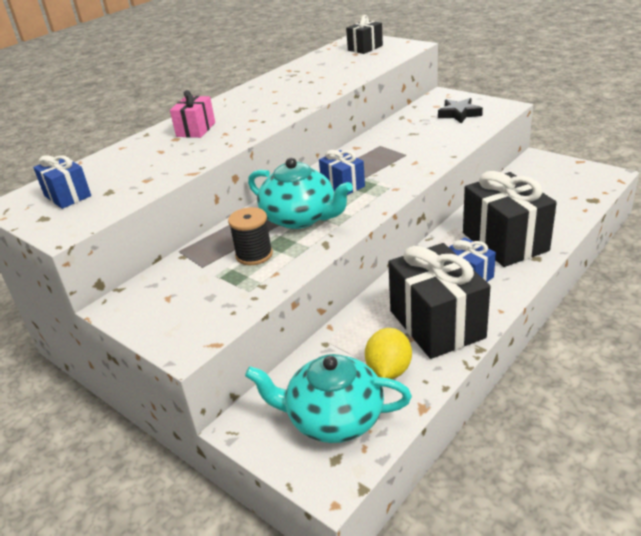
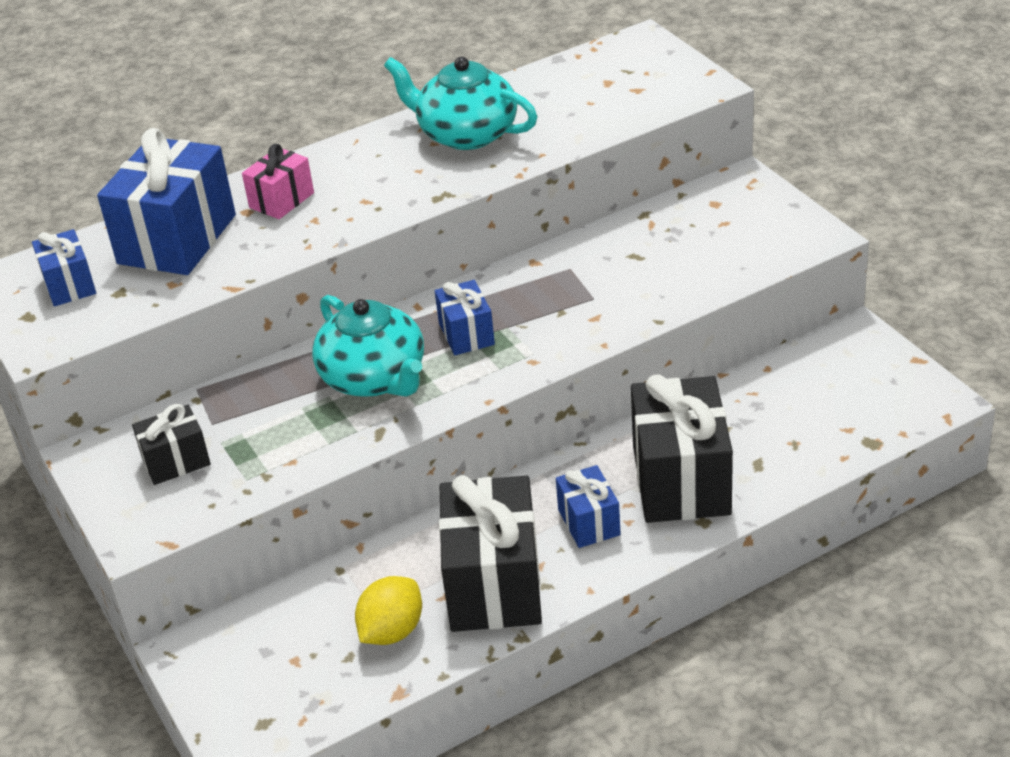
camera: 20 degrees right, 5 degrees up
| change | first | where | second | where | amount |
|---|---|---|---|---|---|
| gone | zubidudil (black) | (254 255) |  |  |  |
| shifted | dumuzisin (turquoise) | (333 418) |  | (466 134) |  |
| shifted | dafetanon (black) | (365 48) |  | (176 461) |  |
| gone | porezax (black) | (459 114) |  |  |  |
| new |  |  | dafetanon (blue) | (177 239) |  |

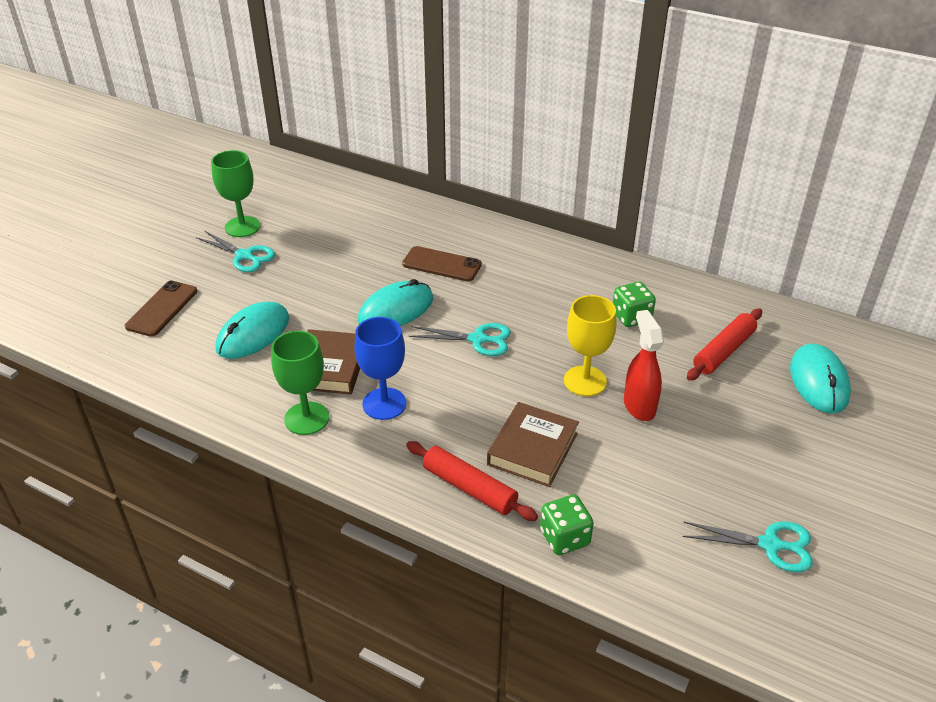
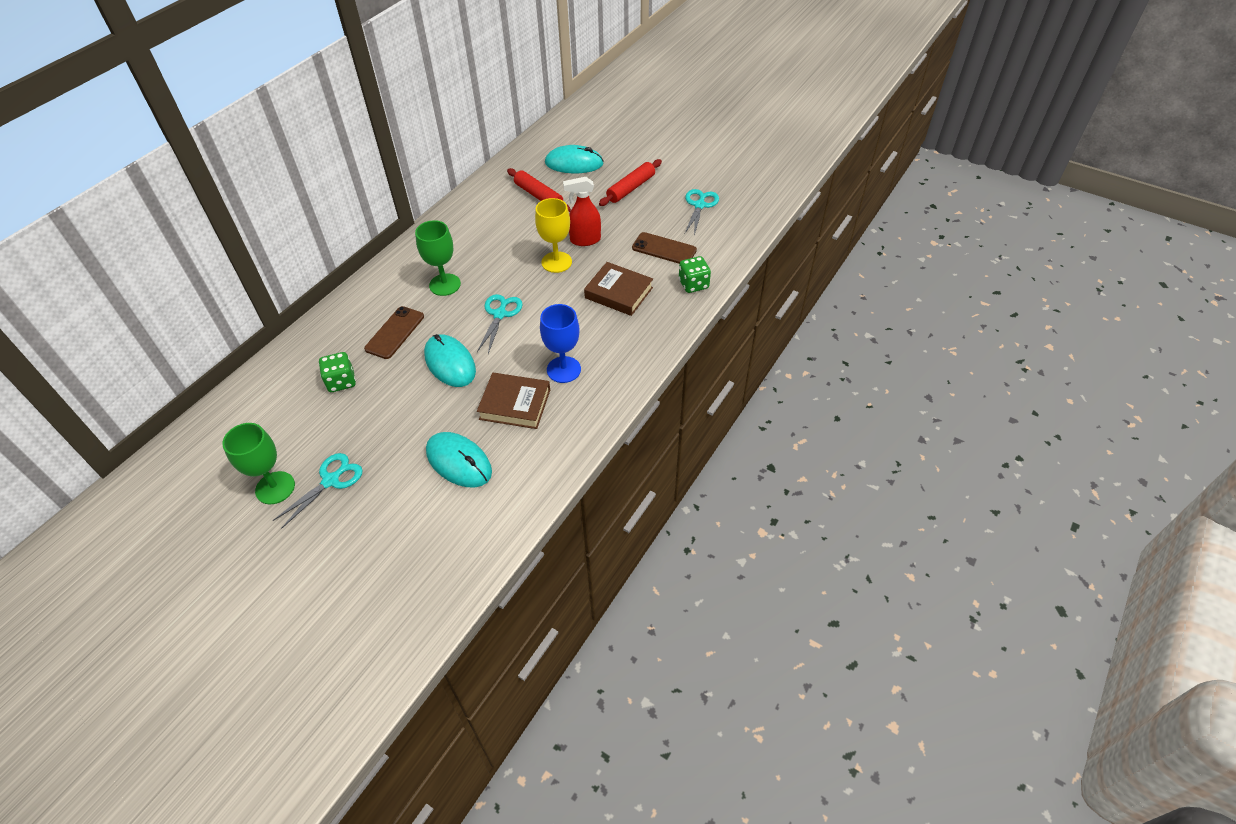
camera: 85 degrees left, 10 degrees up
| change | first | where | second | where | amount |
|---|---|---|---|---|---|
| shifted | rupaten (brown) | (162 309) |  | (664 249) |  |
| shifted | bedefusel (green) | (306 418) |  | (445 285) |  |
| shifted | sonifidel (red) | (469 488) |  | (631 188) |  |
| shifted | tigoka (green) | (631 317) |  | (341 381) |  |

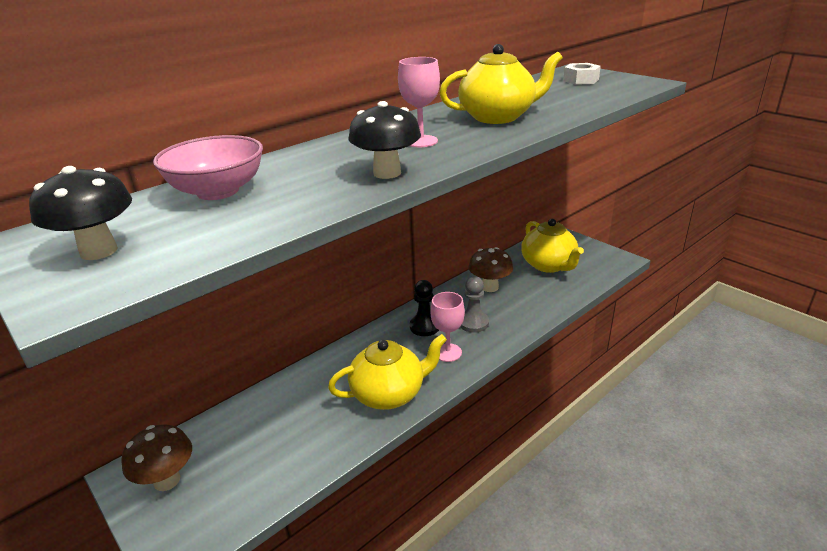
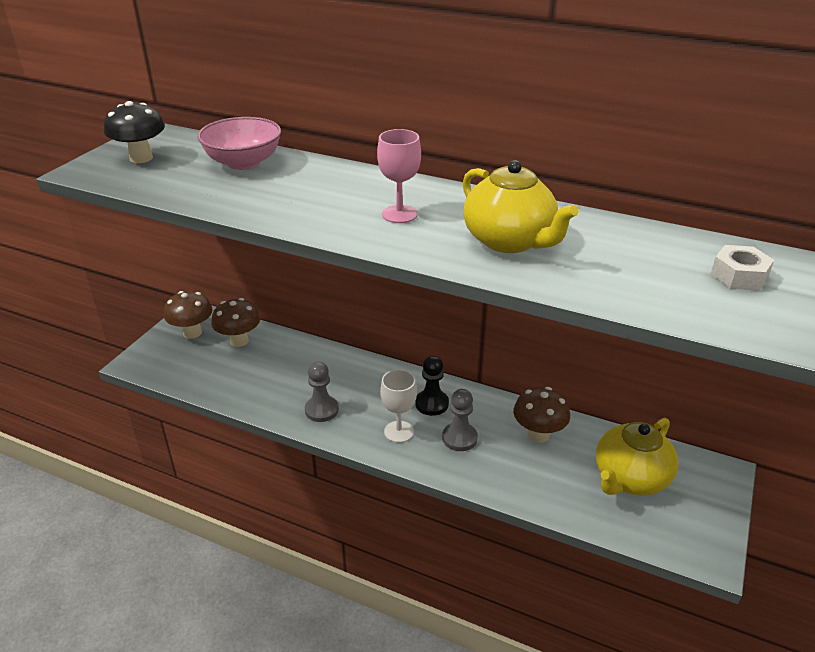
camera: 65 degrees right, 5 degrees up
| change | first | where | second | where | amount |
|---|---|---|---|---|---|
| swapped | dumuzisin (yellow) | (389 394) | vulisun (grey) | (321 410) |  |
| gone | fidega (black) | (387 173) |  |  |  |
| repainted | bedefusel (pink) | (447 352) | bedefusel (white) | (399 432) |  |
| new |  |  | fidega (brown) | (239 341) |  |

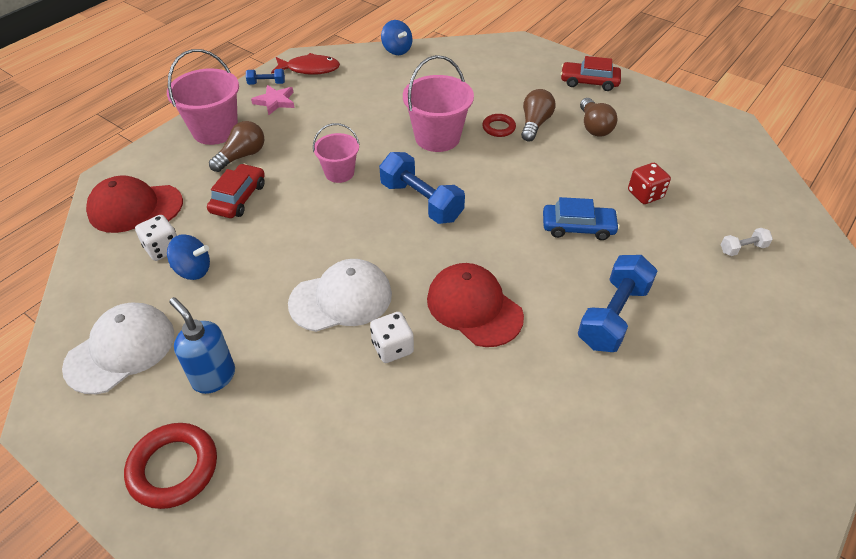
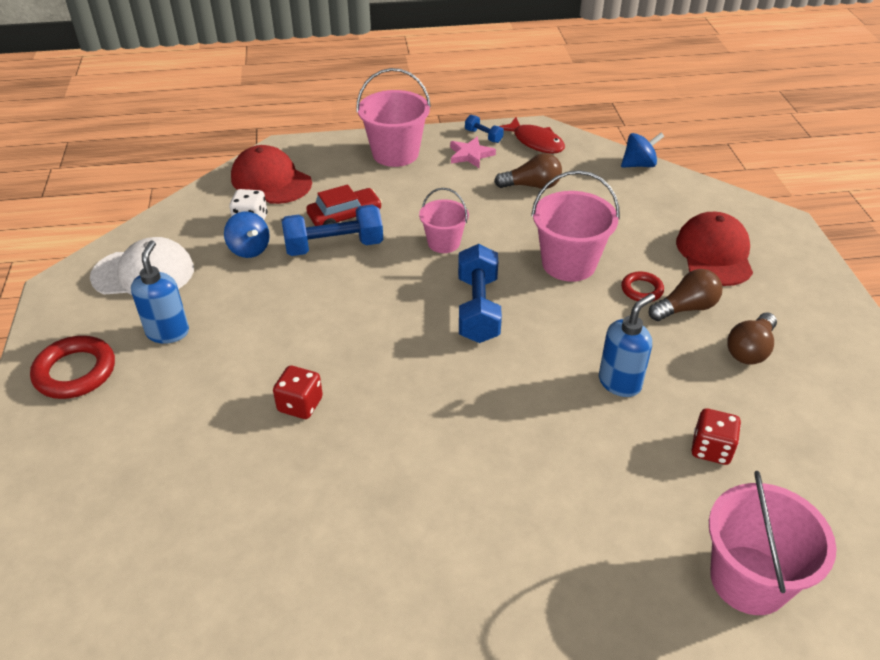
camera: 45 degrees right, 5 degrees down
| change | first | where | second | where | amount |
|---|---|---|---|---|---|
| shifted | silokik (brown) | (242 156) |  | (532 186) |  |
| gone | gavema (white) | (341 299) |  |  |  |
| repainted | tigoka (white) | (392 347) | tigoka (red) | (300 405) |  |
| rotated | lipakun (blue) | (397 50) |  | (639 165) | 120 degrees counterclockwise |
| shifted | gavema (red) | (474 307) |  | (714 253) |  |
| gone | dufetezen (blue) | (578 227) |  |  |  |
| gone | dufetezen (red) | (589 82) |  |  |  |
| shifted | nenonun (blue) | (613 316) |  | (334 246) |  |
| swapped | nenonun (white) | (742 248) | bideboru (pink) | (749 580) |  |
| new |  |  | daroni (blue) | (620 382) |  |

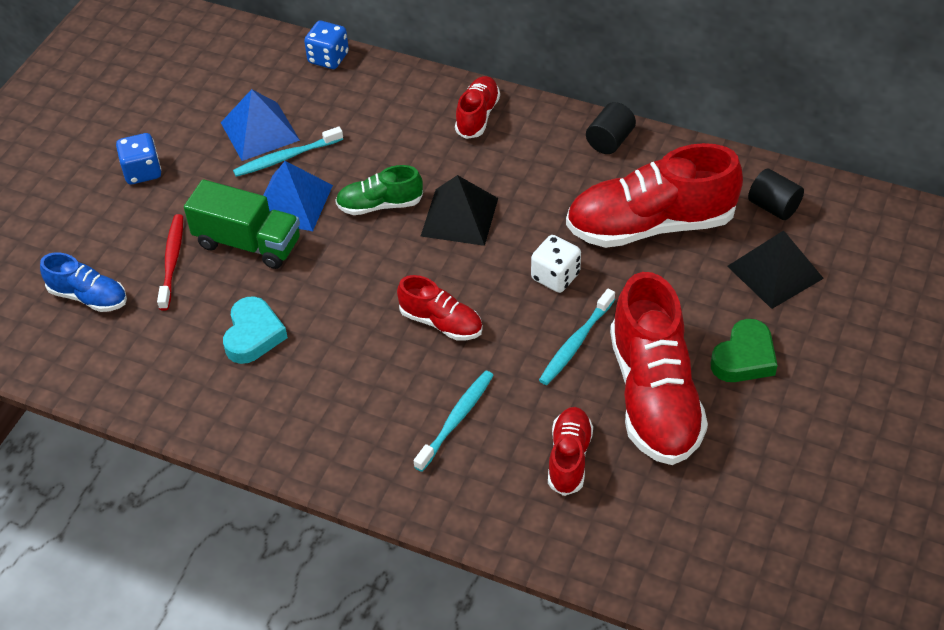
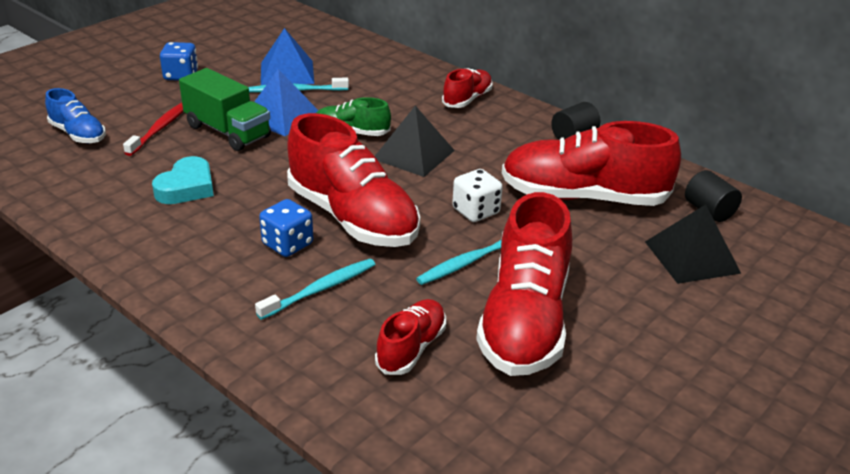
camera: 15 degrees right, 15 degrees down
| change | first | where | second | where | amount |
|---|---|---|---|---|---|
| shifted | tigoka (blue) | (328 58) |  | (287 244) |  |
| scaled | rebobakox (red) | (441 322) |  | (352 218) | x1.95 |
| gone | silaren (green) | (744 358) |  |  |  |

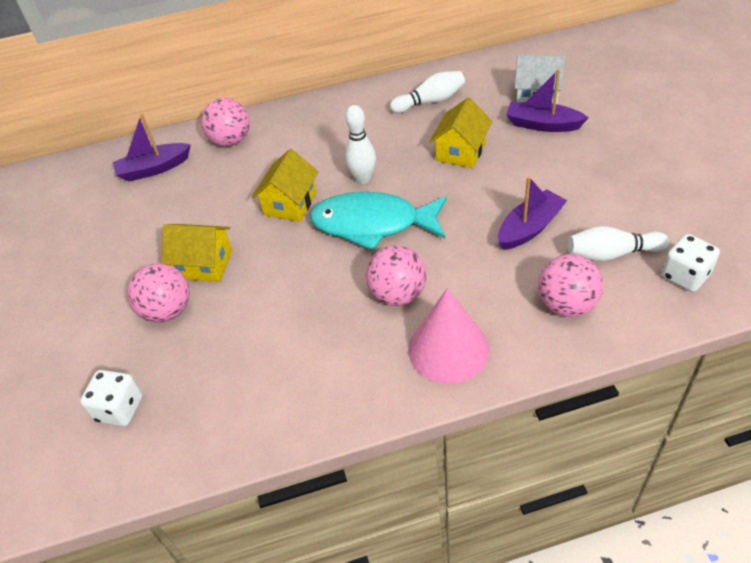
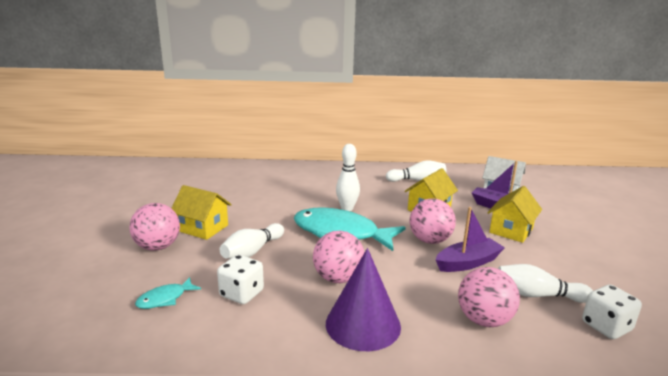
camera: 10 degrees right, 25 degrees down
| change | first | where | second | where | amount |
|---|---|---|---|---|---|
| shifted | tigoka (white) | (120 409) |  | (241 293) |  |
| gone | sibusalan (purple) | (154 169) |  |  |  |
| shifted | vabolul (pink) | (231 141) |  | (430 240) |  |
| shifted | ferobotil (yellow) | (290 204) |  | (511 230) |  |
| repainted | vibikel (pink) | (448 349) | vibikel (purple) | (363 324) |  |
| new |  |  | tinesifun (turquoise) | (165 299) |  |
| new |  |  | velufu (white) | (252 251) |  |

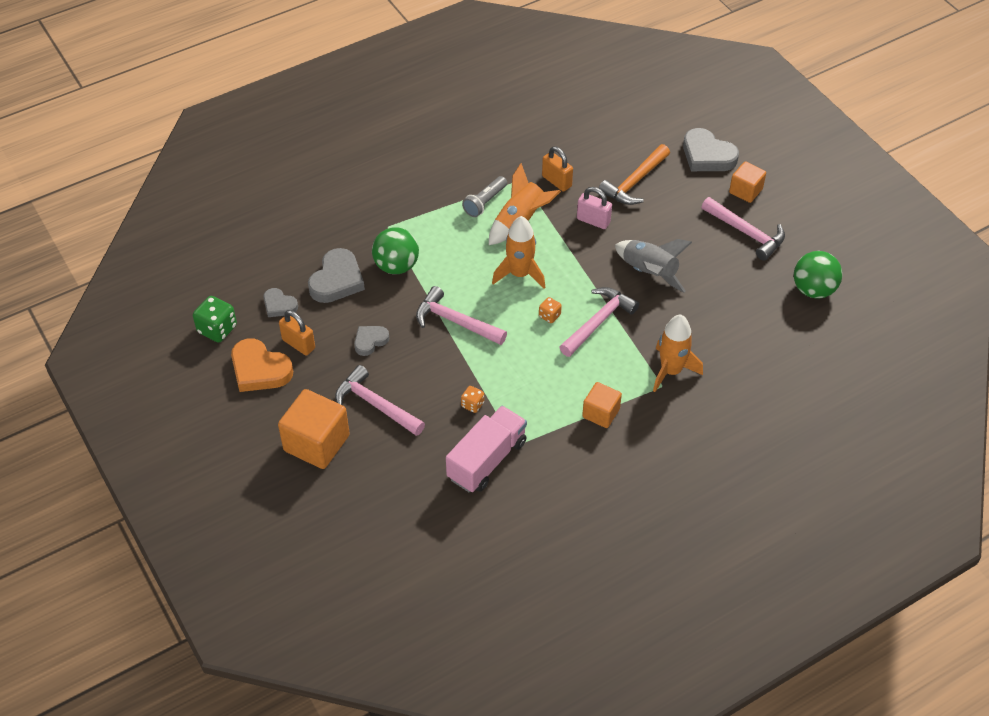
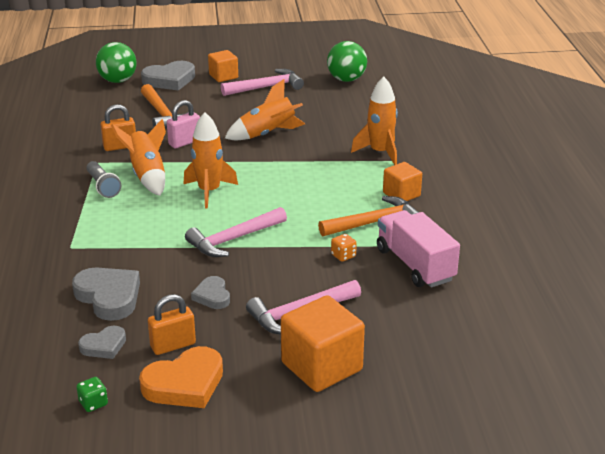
camera: 65 degrees left, 20 degrees down
| change | first | where | second | where | amount |
|---|---|---|---|---|---|
| scaled | tigoka (green) | (217 329) |  | (93 403) | x0.56 |
| shifted | vabolul (green) | (396 266) |  | (118 81) |  |
| gone | tigoka (orange) | (549 316) |  |  |  |
| gone | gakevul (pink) | (598 322) |  |  |  |
| repainted | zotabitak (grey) | (649 273) | zotabitak (orange) | (268 134) |  |
| new |  |  | gakevul (orange) | (374 222) |  |

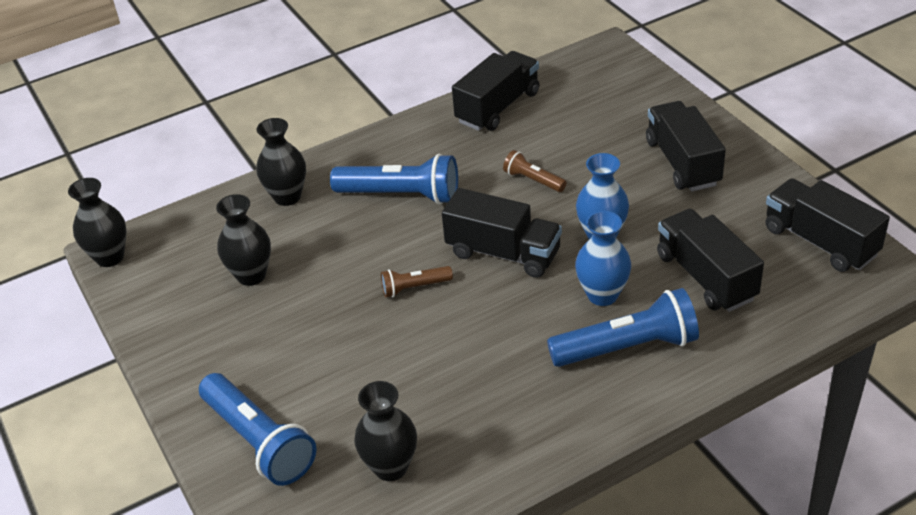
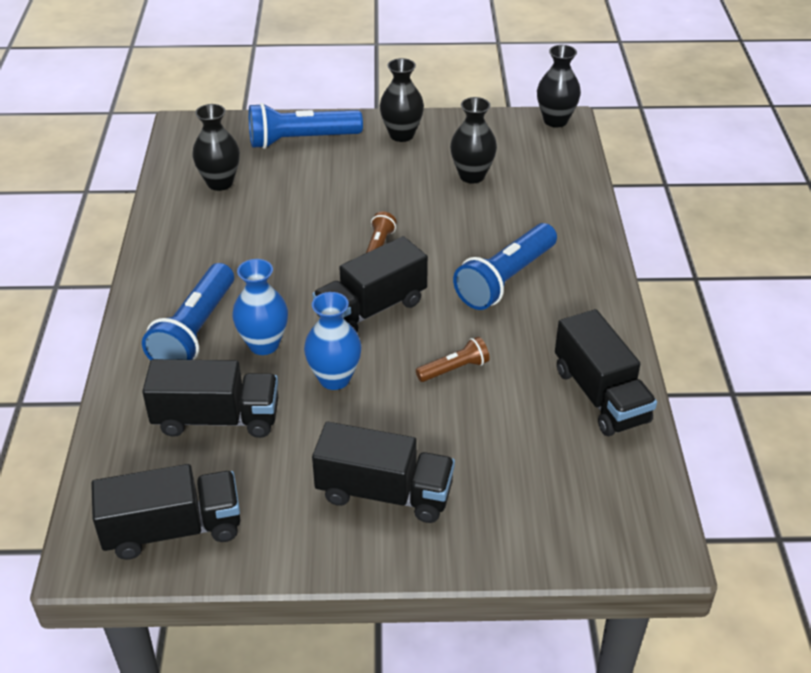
camera: 115 degrees right, 0 degrees up
| change | first | where | second | where | amount |
|---|---|---|---|---|---|
| shifted | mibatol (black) | (287 197) |  | (401 135) |  |

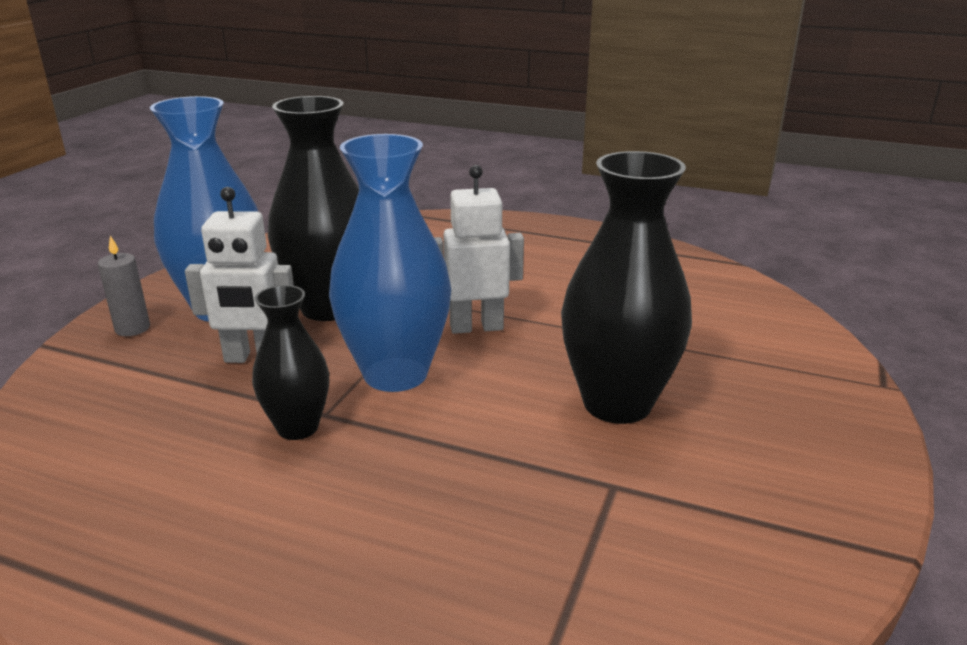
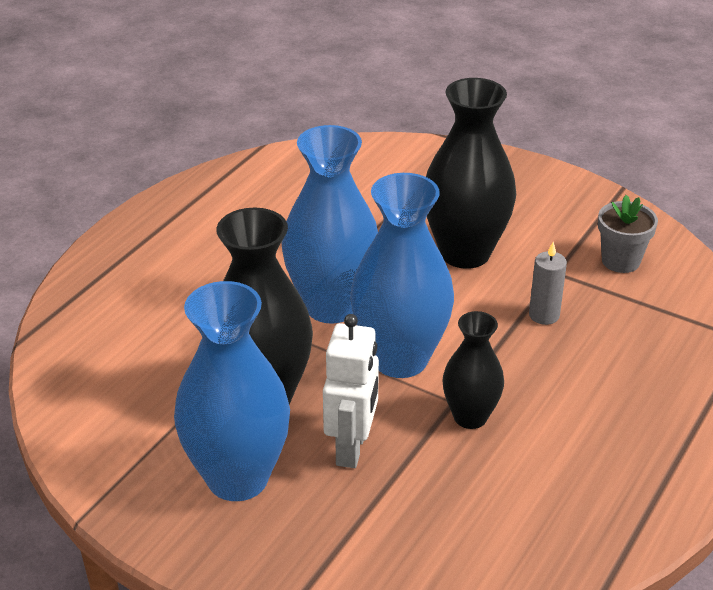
camera: 80 degrees left, 10 degrees up
| change | first | where | second | where | amount |
|---|---|---|---|---|---|
| shifted | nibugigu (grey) | (132 328) |  | (544 315) |  |
| swapped | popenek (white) | (476 327) | mibatol (blue) | (331 306) |  |
| new |  |  | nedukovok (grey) | (620 261) |  |

